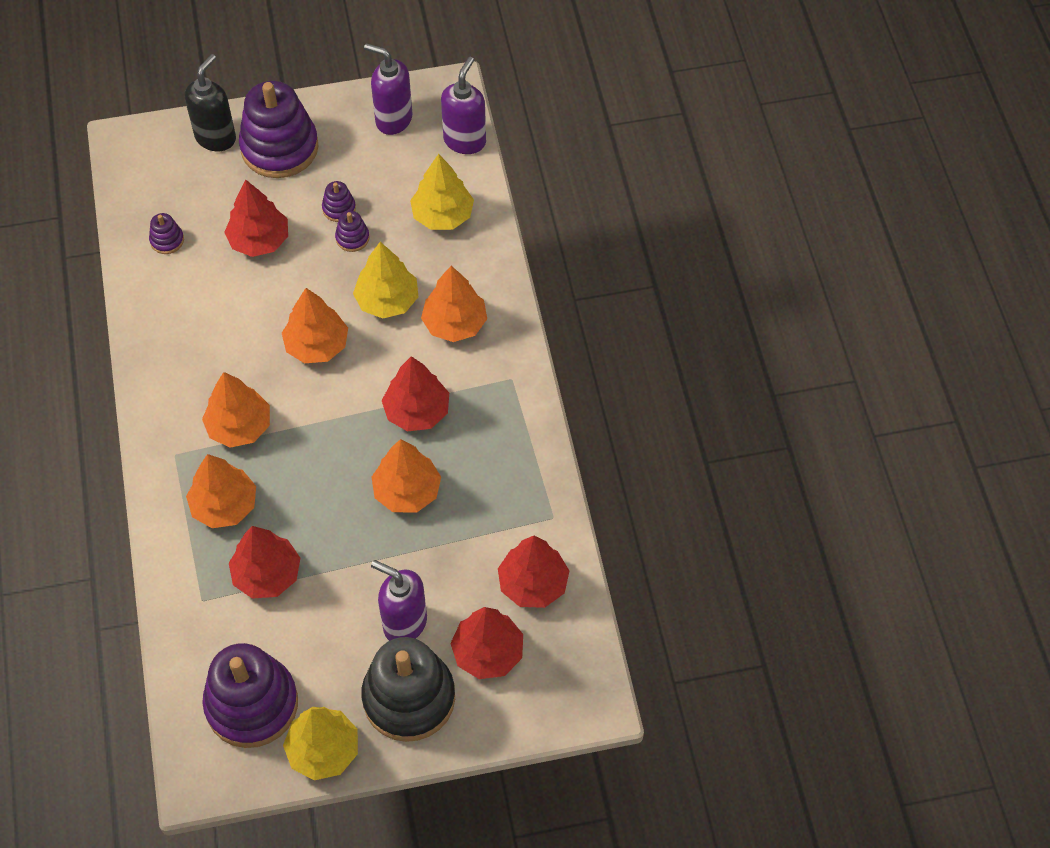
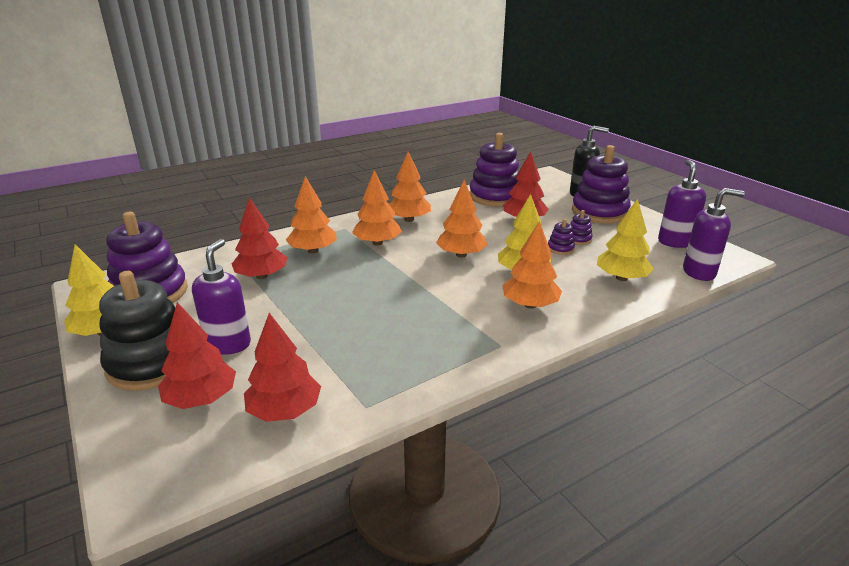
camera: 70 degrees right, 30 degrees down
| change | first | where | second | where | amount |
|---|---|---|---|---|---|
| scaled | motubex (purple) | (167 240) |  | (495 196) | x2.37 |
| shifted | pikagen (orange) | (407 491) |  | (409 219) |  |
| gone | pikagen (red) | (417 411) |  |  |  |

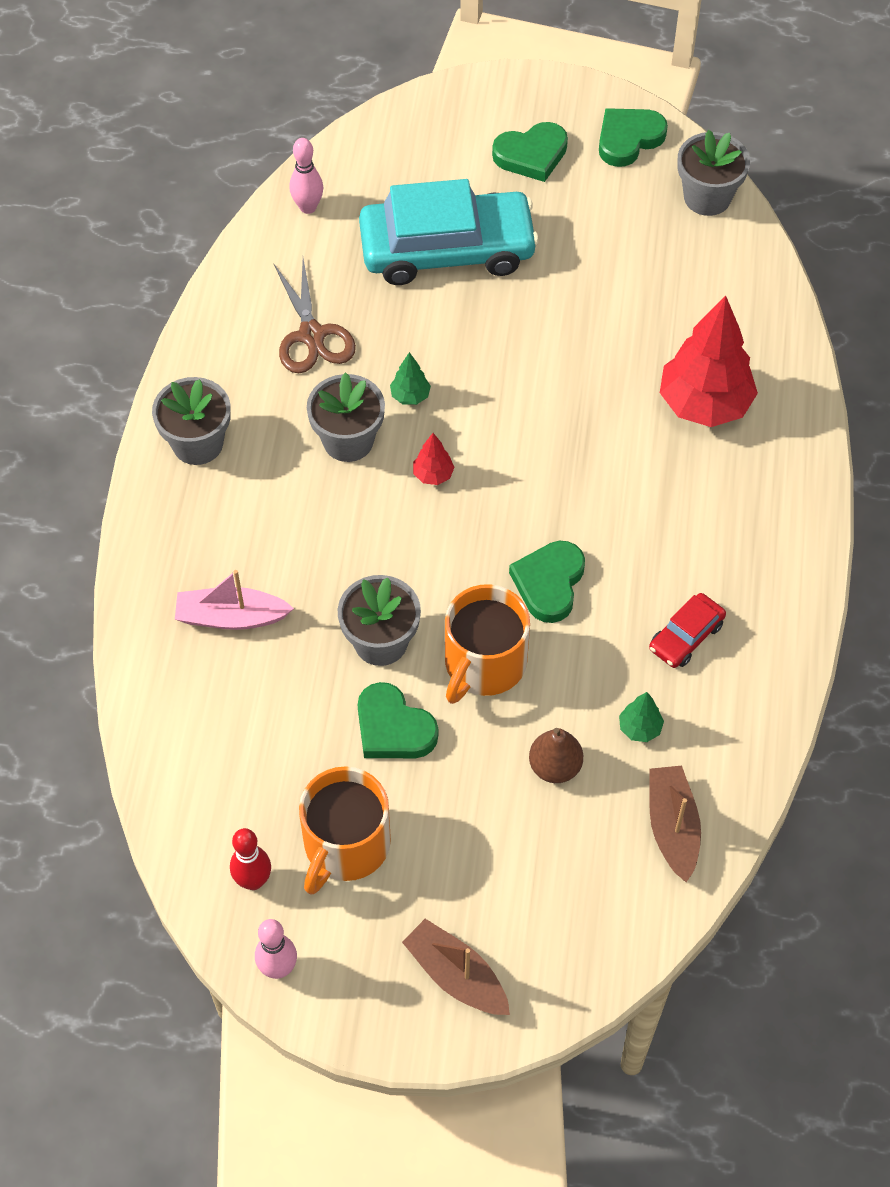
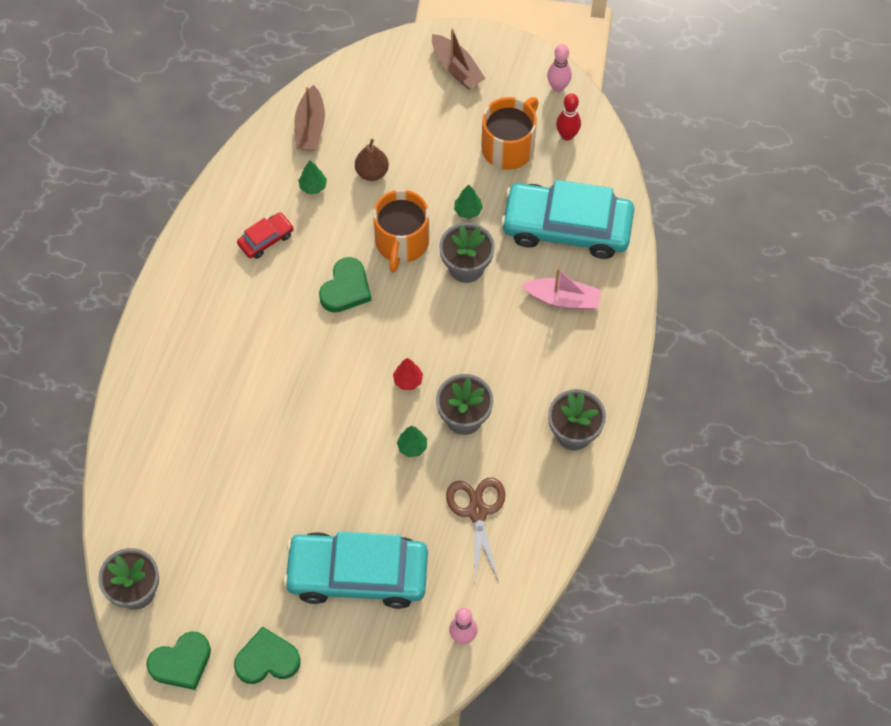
camera: 170 degrees left, 5 degrees up
| change | first | where | second | where | amount |
|---|---|---|---|---|---|
| swapped | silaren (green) | (393 728) | pikagen (green) | (468 210) |  |
| rotated | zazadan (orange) | (484 663) |  | (401 242) | 150 degrees clockwise |
| gone | pikagen (red) | (704 404) |  |  |  |
| new |  |  | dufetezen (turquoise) | (567 227) |  |

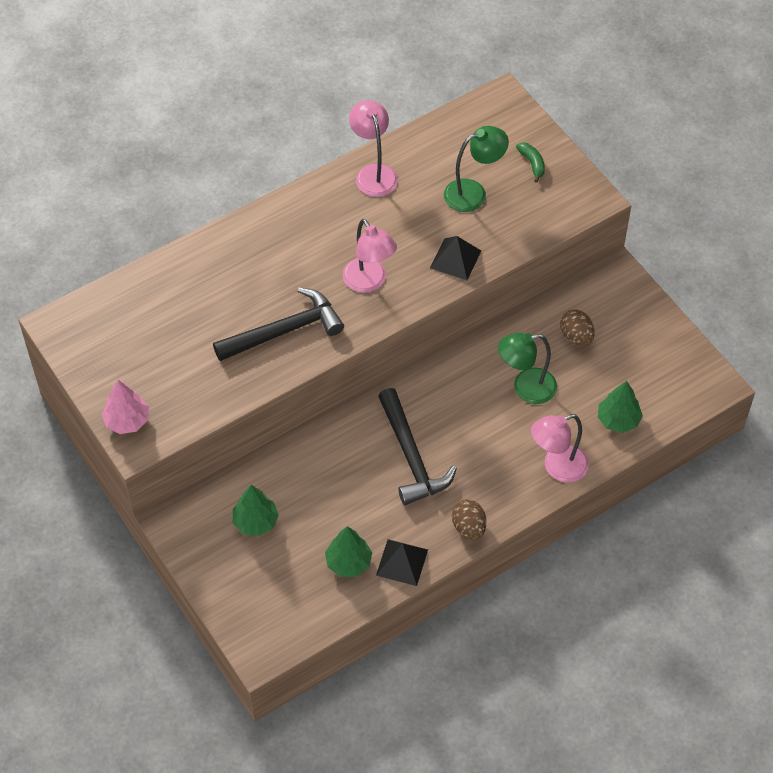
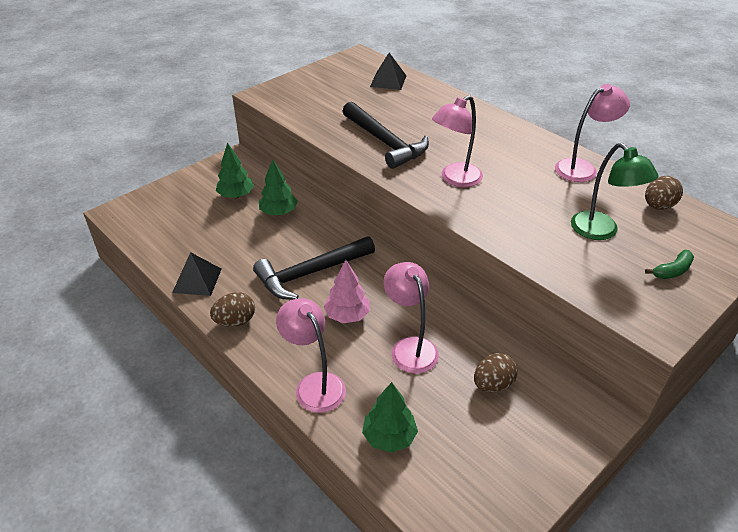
camera: 80 degrees right, 15 degrees down
| change | first | where | second | where | amount |
|---|---|---|---|---|---|
| shifted | pikagen (pink) | (127 421) |  | (347 315) |  |
| shifted | pikagen (green) | (348 562) |  | (278 212) |  |
| shifted | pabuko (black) | (455 259) |  | (388 81) |  |
| repainted | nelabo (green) | (525 388) | nelabo (pink) | (410 347) |  |
| new |  |  | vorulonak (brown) | (658 206) |  |

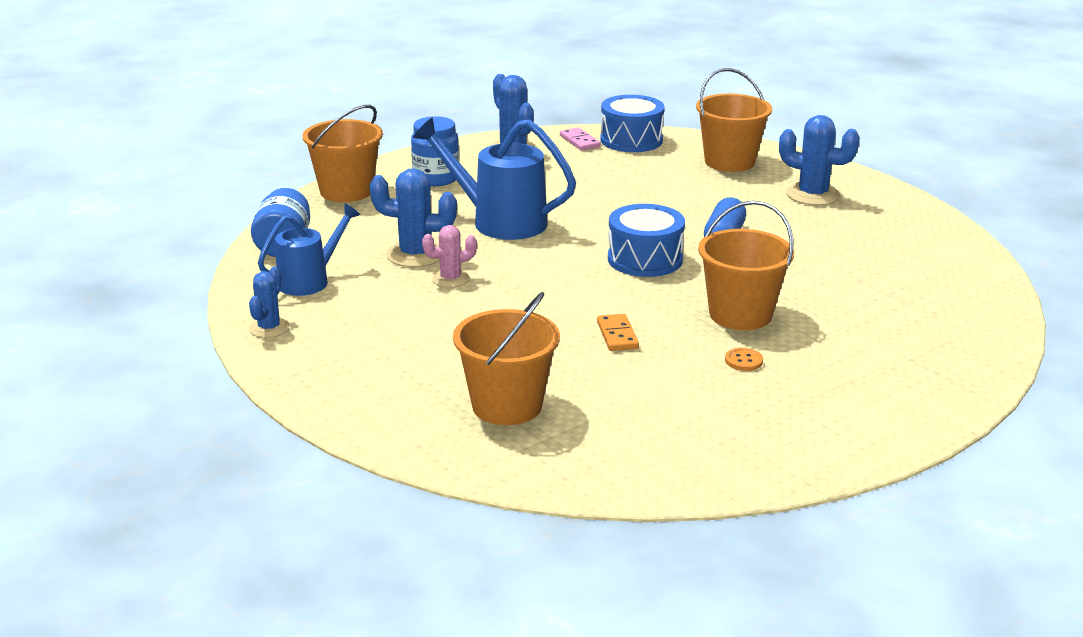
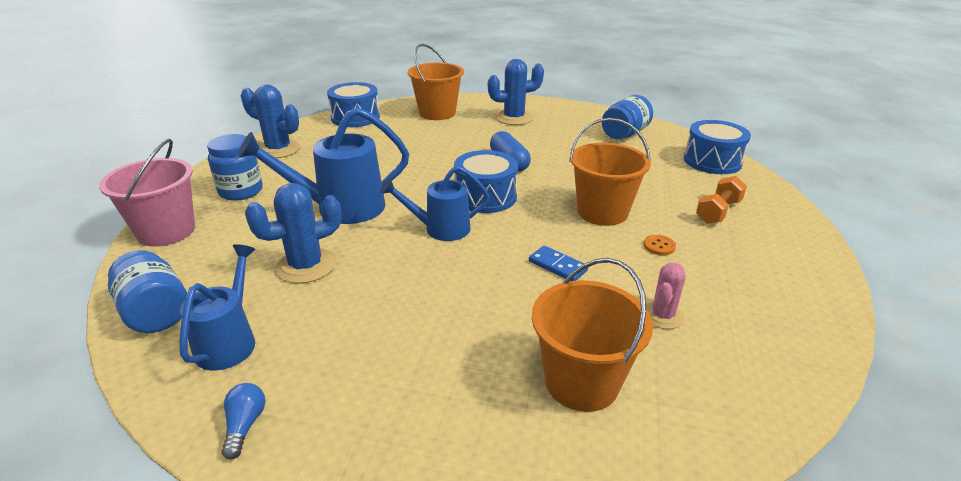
camera: 40 degrees left, 5 degrees up
| change | first | where | second | where | amount |
|---|---|---|---|---|---|
| swapped | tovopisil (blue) | (269 328) | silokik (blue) | (245 425) |  |
| repainted | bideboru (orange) | (346 191) | bideboru (pink) | (166 231) |  |
| shifted | tovopisil (pink) | (450 279) |  | (662 315) |  |
| gone | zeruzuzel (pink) | (580 141) |  |  |  |
| repainted | zeruzuzel (orange) | (617 335) | zeruzuzel (blue) | (558 266) |  |
| new |  |  | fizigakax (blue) | (440 229) |  |
| new |  |  | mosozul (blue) | (624 134) |  |
| new |  |  | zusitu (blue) | (712 161) |  |
| new |  |  | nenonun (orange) | (718 211) |  |

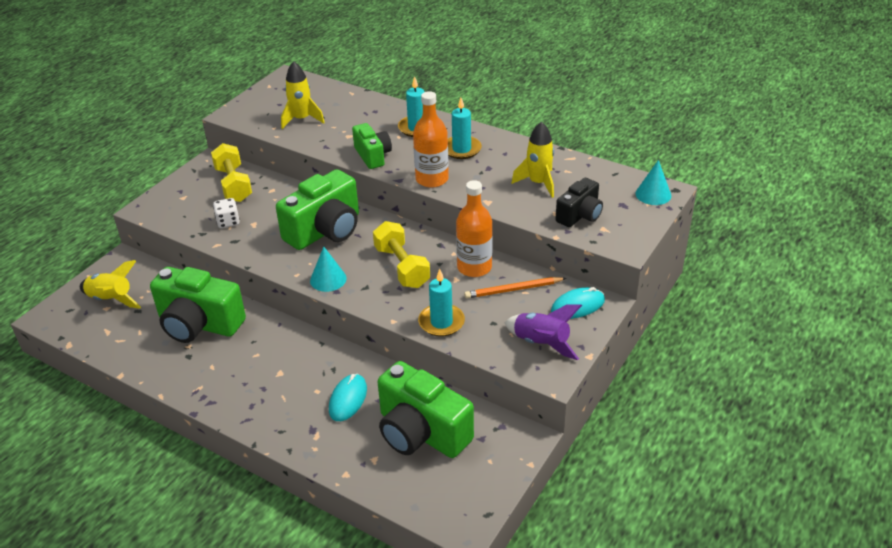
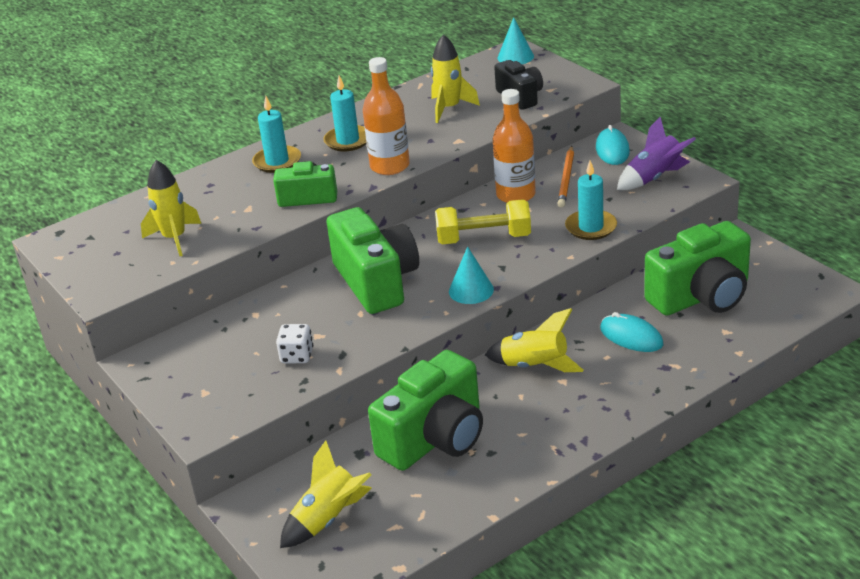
camera: 65 degrees left, 5 degrees down
| change | first | where | second | where | amount |
|---|---|---|---|---|---|
| gone | nenonun (yellow) | (233 184) |  |  |  |
| new |  |  | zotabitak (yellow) | (534 366) |  |

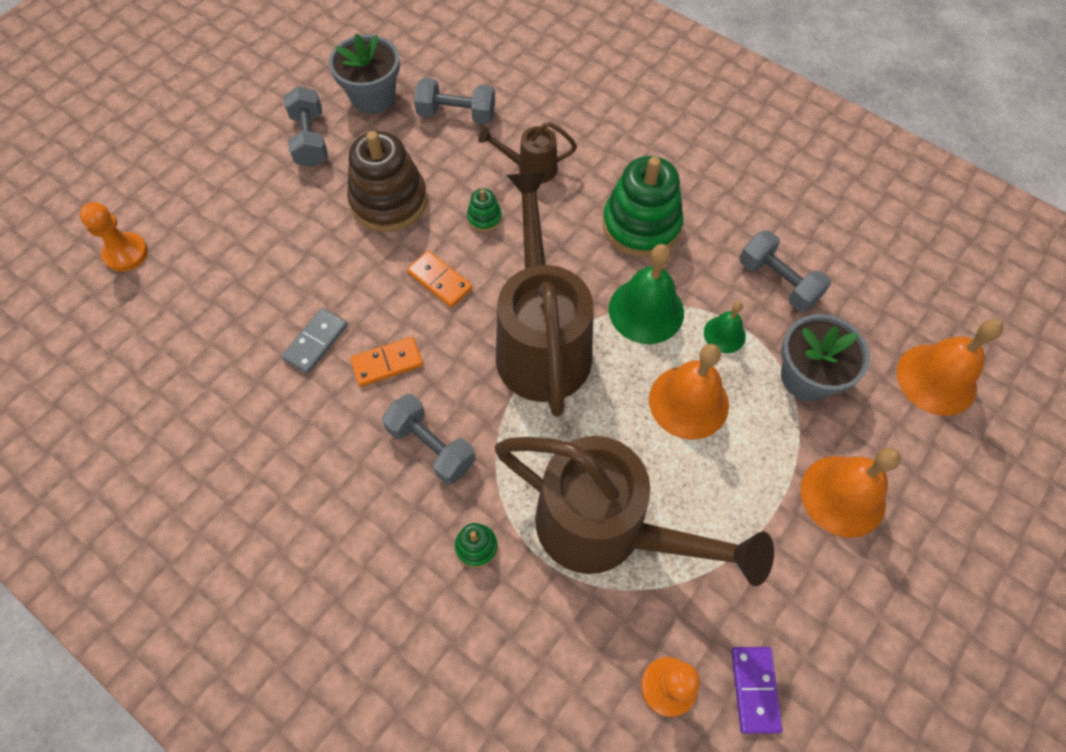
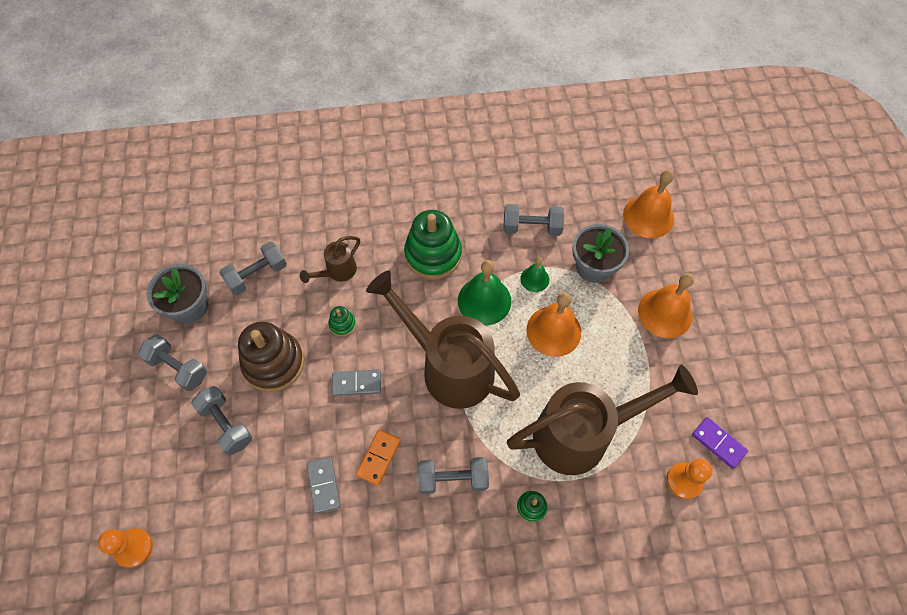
camera: 45 degrees left, 0 degrees up
| change | first | where | second | where | amount |
|---|---|---|---|---|---|
| repainted | zeruzuzel (orange) | (439 281) | zeruzuzel (grey) | (356 383) |  |
| new |  |  | nenonun (grey) | (226 424) |  |

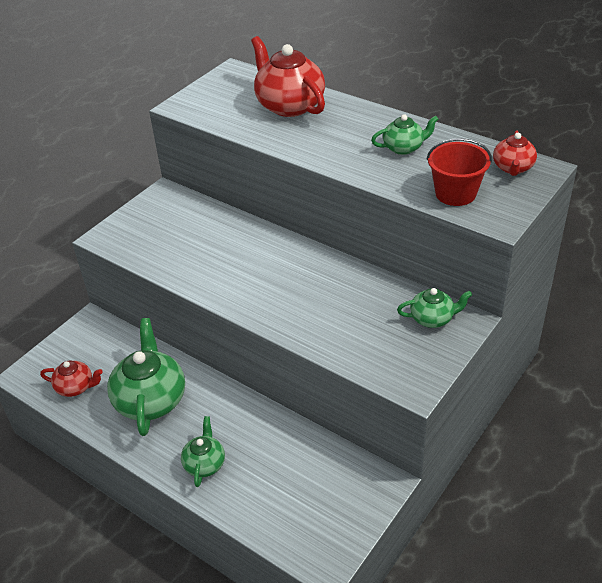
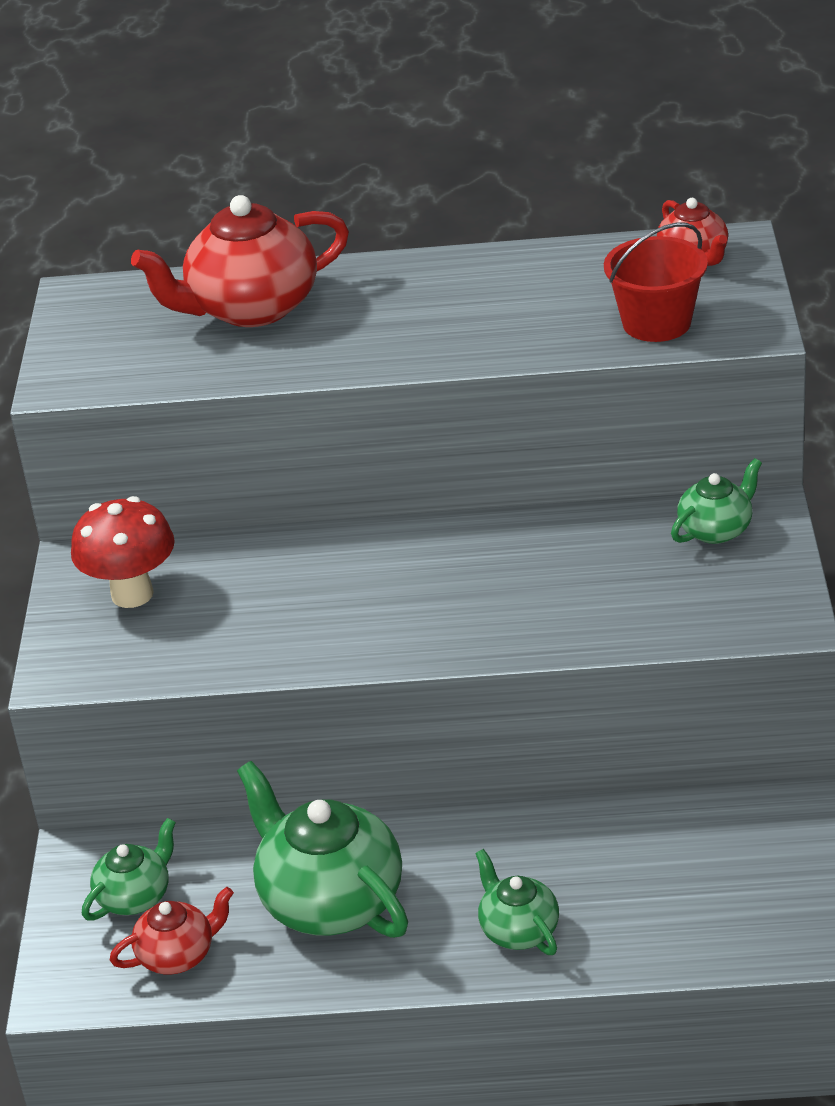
camera: 35 degrees left, 5 degrees down
| change | first | where | second | where | amount |
|---|---|---|---|---|---|
| rotated | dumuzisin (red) | (289 105) |  | (251 308) | 45 degrees counterclockwise |
| shifted | dumuzisin (green) | (404 148) |  | (135 897) |  |
| new |  |  | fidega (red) | (132 594) |  |

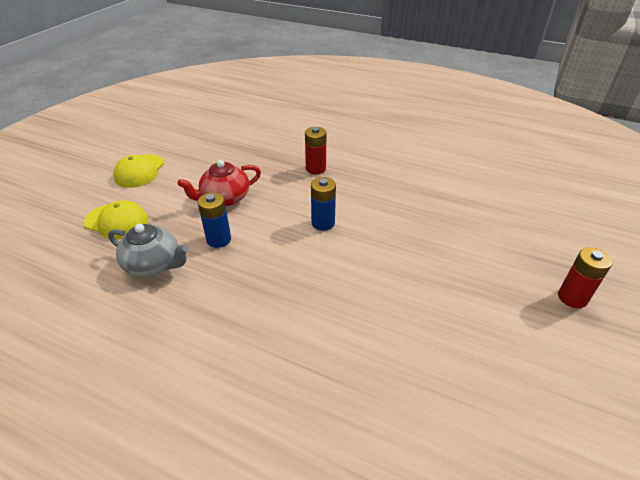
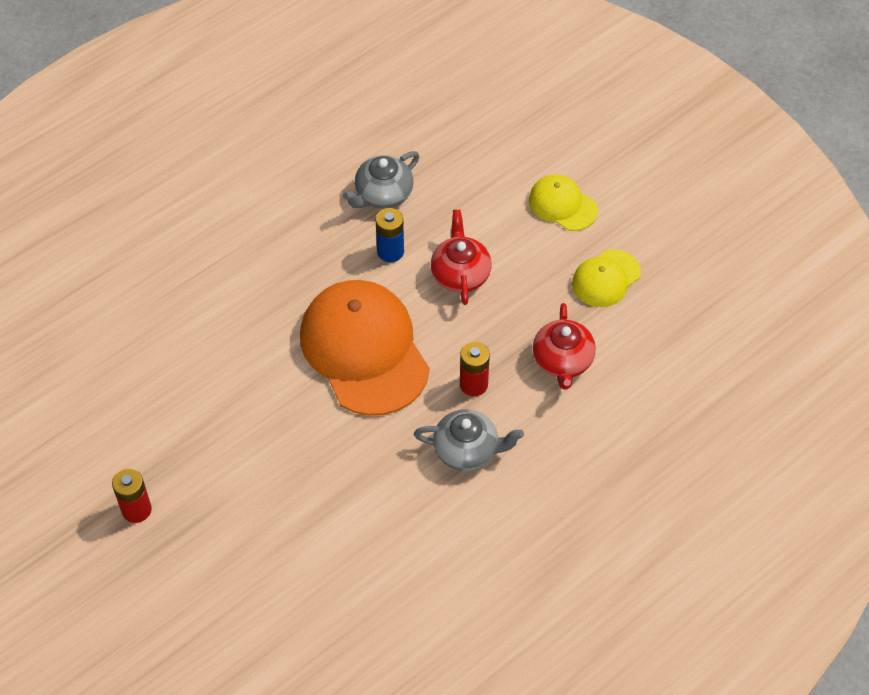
camera: 115 degrees right, 15 degrees up
| change | first | where | second | where | amount |
|---|---|---|---|---|---|
| shifted | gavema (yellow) | (117 221) |  | (606 278) |  |
| swapped | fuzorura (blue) | (323 223) | gavema (orange) | (364 350) |  |
| new |  |  | dumuzisin (grey) | (467 450) |  |
| new |  |  | dumuzisin (red) | (562 361) |  |

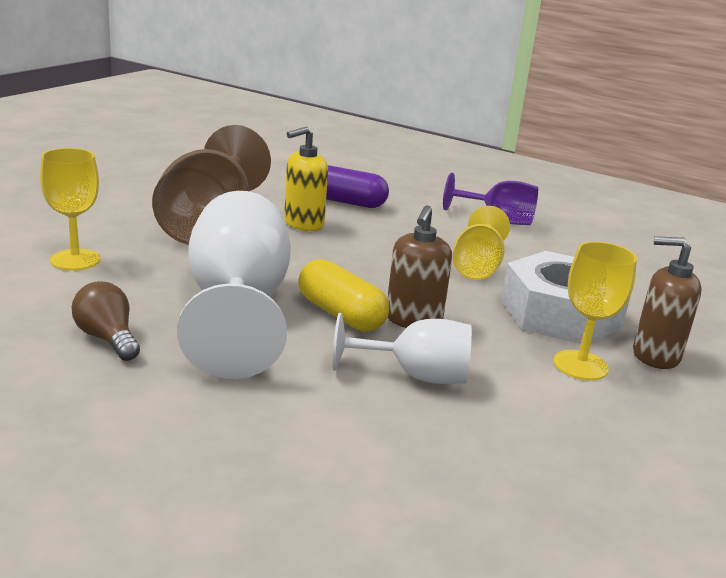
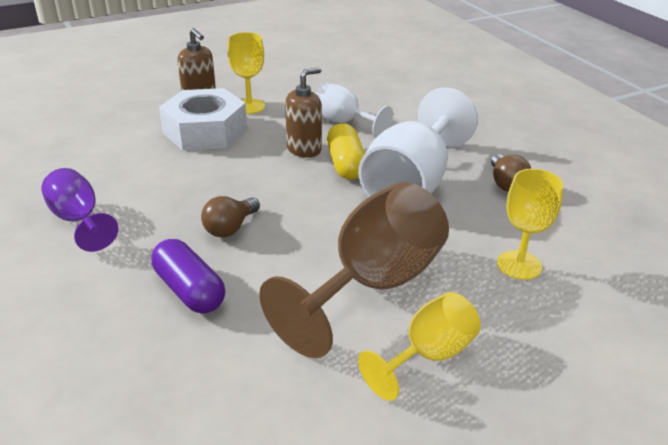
camera: 145 degrees left, 10 degrees up
| change | first | where | second | where | amount |
|---|---|---|---|---|---|
| gone | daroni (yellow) | (303 224) |  |  |  |
| shifted | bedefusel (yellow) | (477 267) |  | (428 356) |  |
| new |  |  | silokik (brown) | (230 228) |  |

